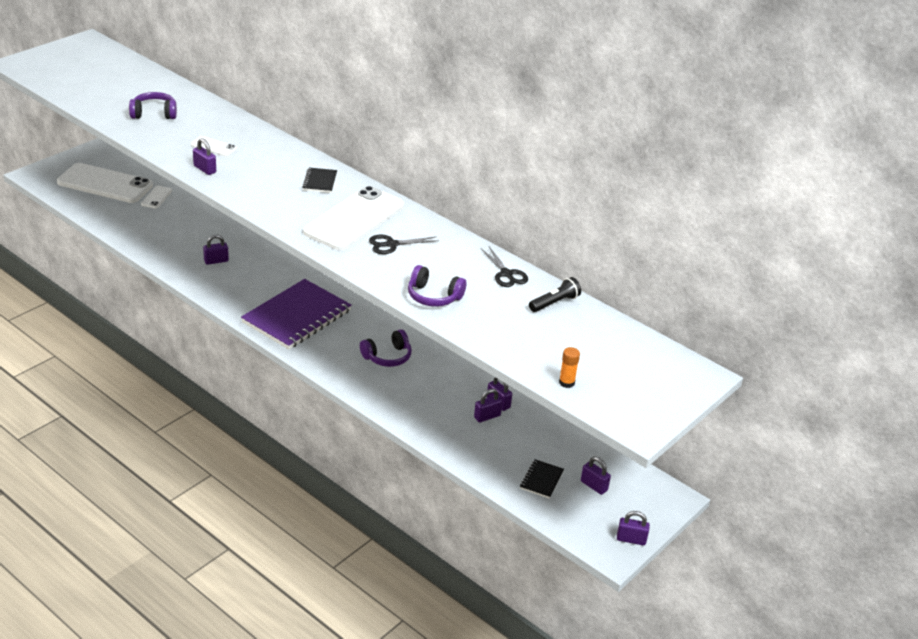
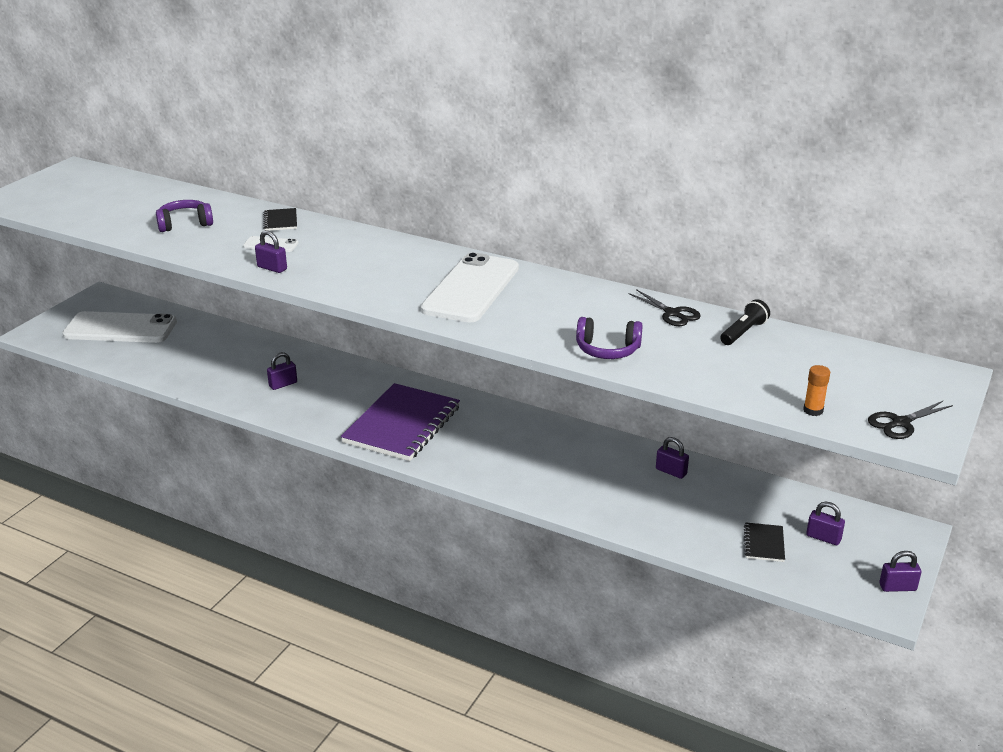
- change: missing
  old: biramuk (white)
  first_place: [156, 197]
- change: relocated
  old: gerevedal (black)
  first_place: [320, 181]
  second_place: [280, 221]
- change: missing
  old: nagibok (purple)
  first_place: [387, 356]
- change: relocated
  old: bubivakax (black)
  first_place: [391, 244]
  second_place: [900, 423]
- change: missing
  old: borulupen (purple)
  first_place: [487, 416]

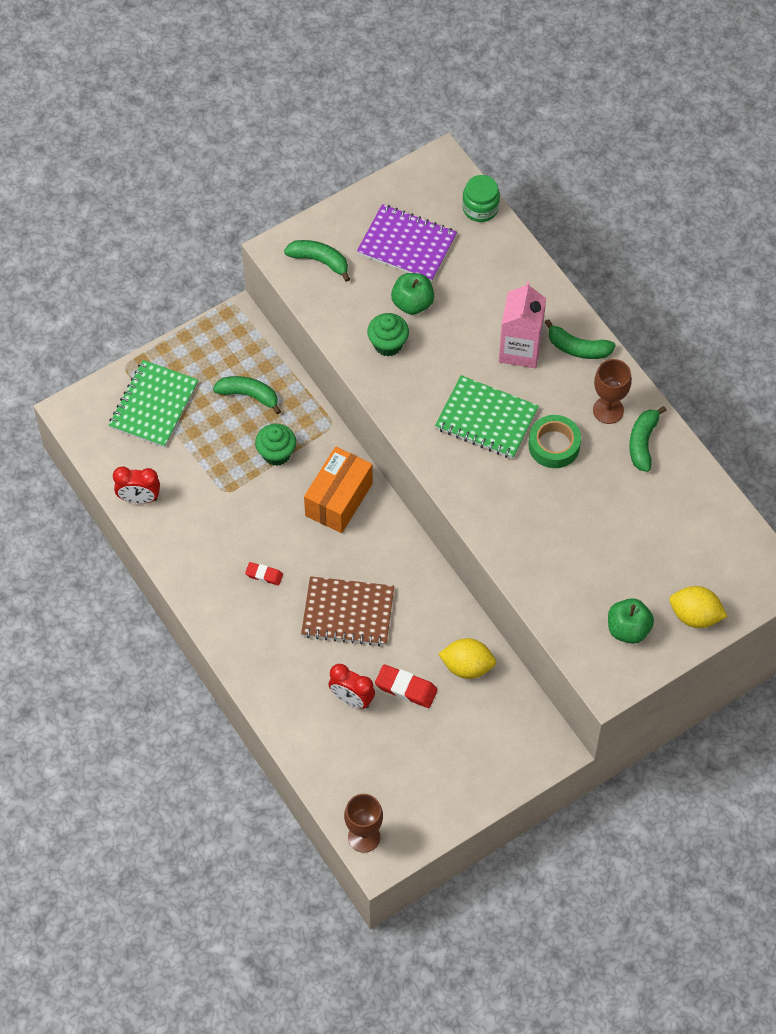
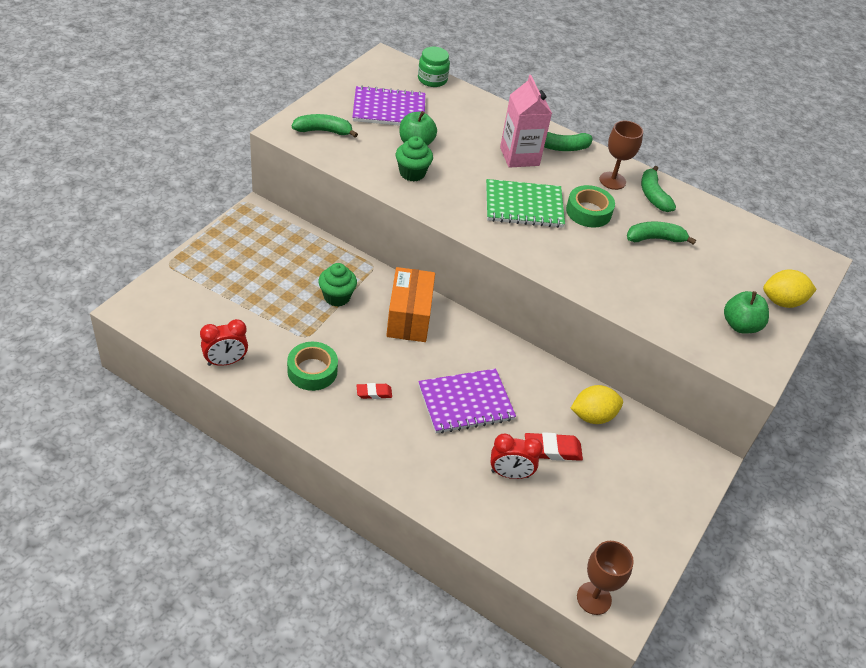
- change: missing
  old: gerevedal (green)
  first_place: [154, 405]
- change: relocated
  old: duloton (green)
  first_place: [249, 395]
  second_place: [655, 239]
- change: colour
  old: gerevedal (brown)
  new: gerevedal (purple)
  first_place: [348, 613]
  second_place: [466, 403]
- change: appeared
  new: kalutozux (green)
  second_place: [312, 371]

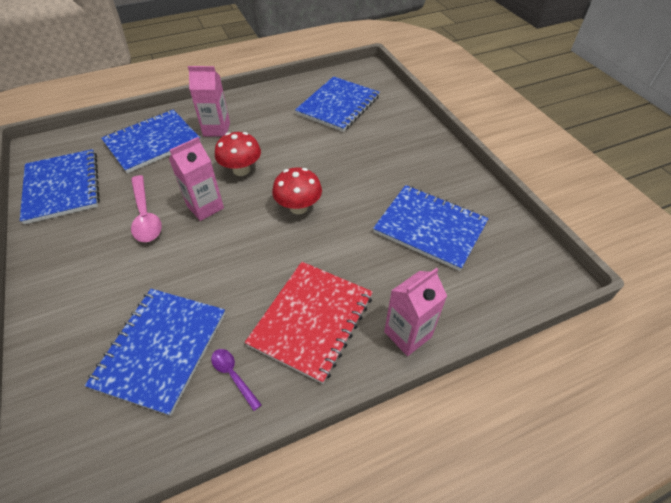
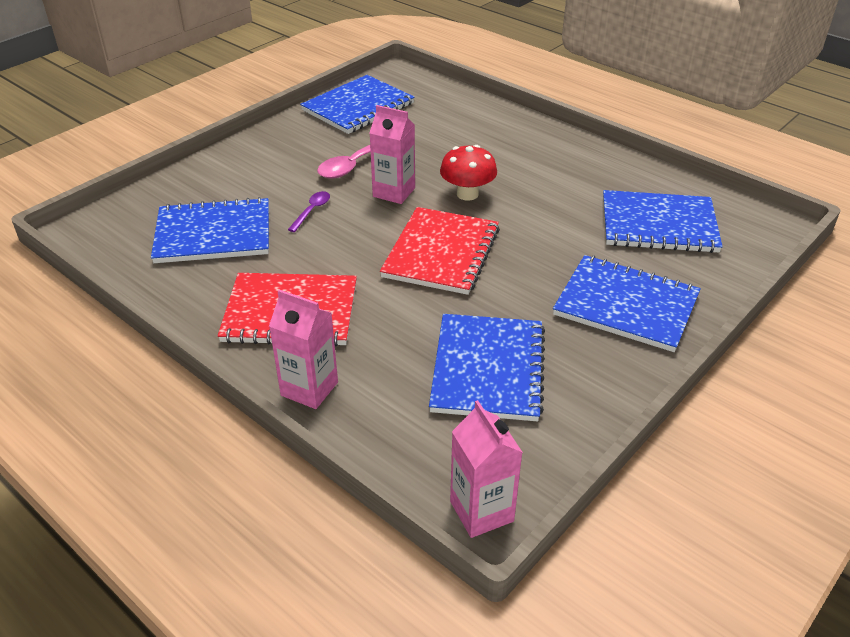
- change: relocated
  old: gerevedal (blue)
  first_place: [152, 142]
  second_place: [626, 305]
- change: relocated
  old: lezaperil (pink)
  first_place: [216, 129]
  second_place: [481, 511]
- change: relocated
  old: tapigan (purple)
  first_place: [233, 375]
  second_place: [312, 211]
- change: exchanged
  old: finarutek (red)
  new: gerevedal (red)
  first_place: [298, 207]
  second_place: [441, 253]

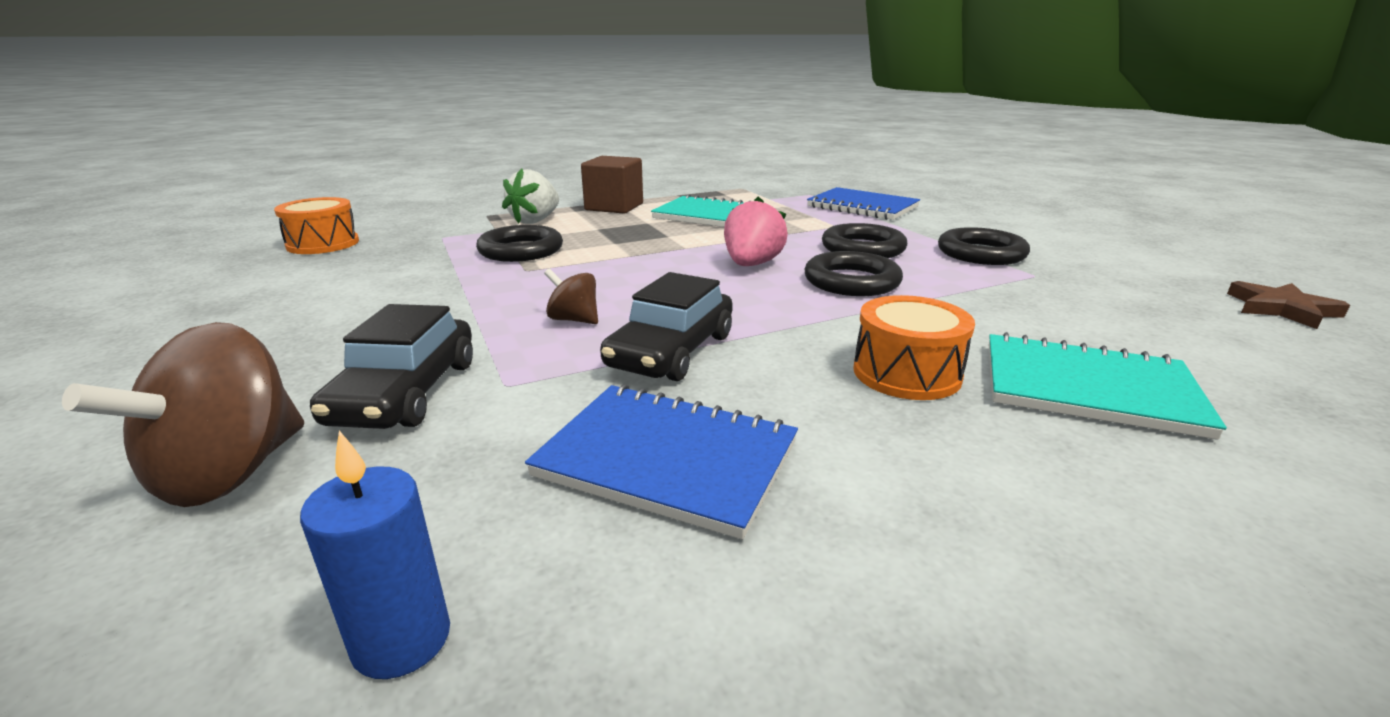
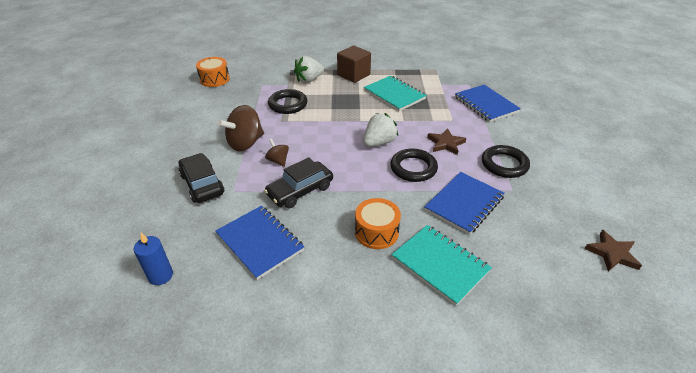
- change: relocated
  old: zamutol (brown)
  first_place: [229, 473]
  second_place: [245, 143]
- change: spun
  old: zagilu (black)
  first_place: [406, 392]
  second_place: [202, 184]
  degrees: 120
- change: colour
  old: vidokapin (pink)
  new: vidokapin (white)
  first_place: [751, 265]
  second_place: [379, 142]
- change: exchanged
  old: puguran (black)
  new: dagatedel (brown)
  first_place: [863, 248]
  second_place: [445, 143]
- change: appeared
  new: gerevedal (blue)
  second_place: [464, 204]

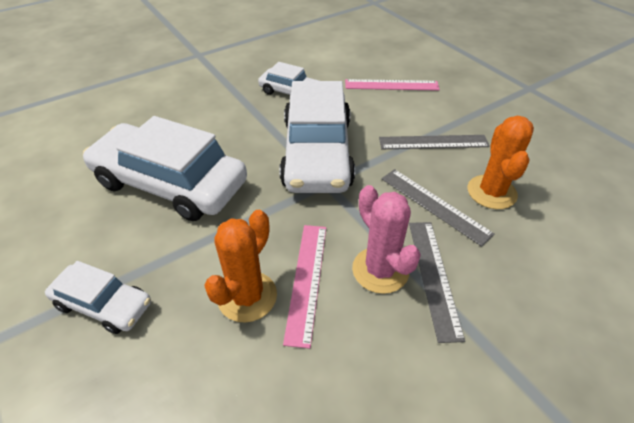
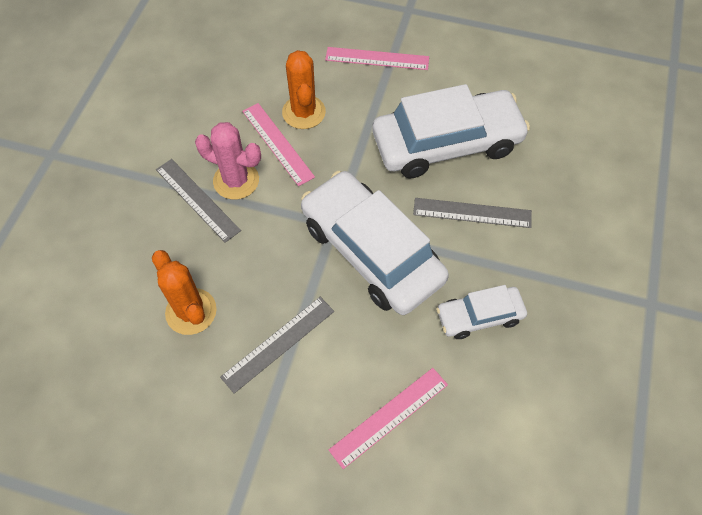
- change: exchanged
  old: zagilu (white)
  new: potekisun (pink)
  first_place: [103, 304]
  second_place: [377, 59]
- change: relocated
  old: potekisun (grey)
  first_place: [434, 205]
  second_place: [472, 213]

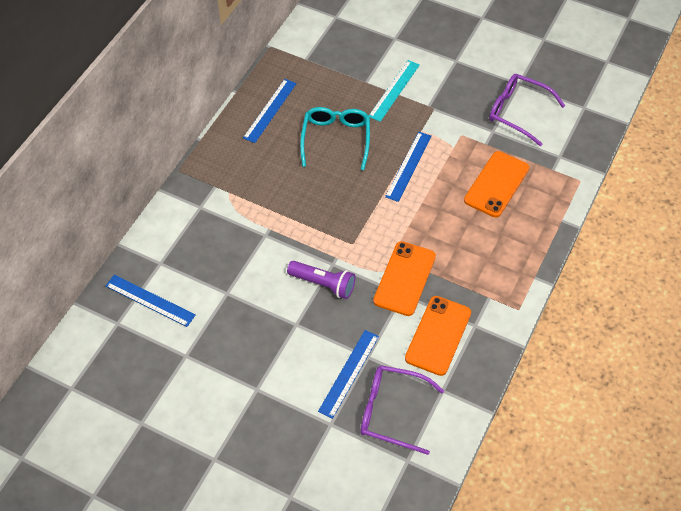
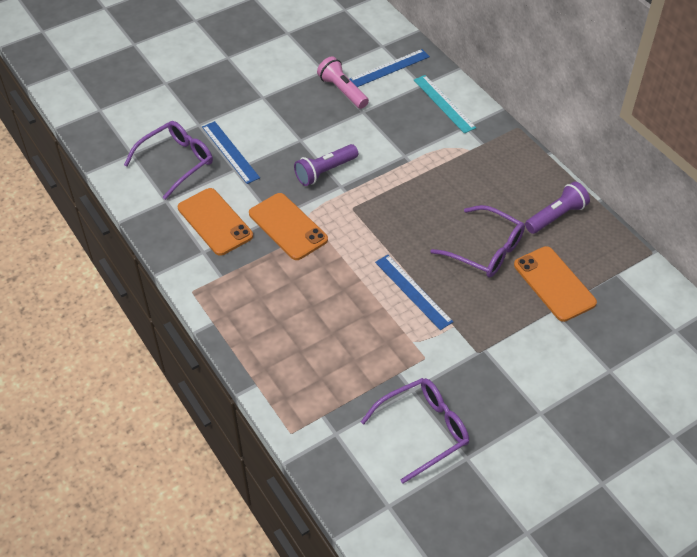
- change: exchanged
  old: potekisun (blue)
  new: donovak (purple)
  first_place: [270, 110]
  second_place: [556, 216]
- change: colour
  old: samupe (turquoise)
  new: samupe (purple)
  first_place: [336, 139]
  second_place: [485, 250]
- change: relocated
  old: potekisun (turquoise)
  first_place: [394, 90]
  second_place: [444, 103]
- change: relocated
  old: biramuk (orange)
  first_place: [496, 184]
  second_place: [554, 284]
- change: appeared
  new: donovak (pink)
  second_place: [342, 91]

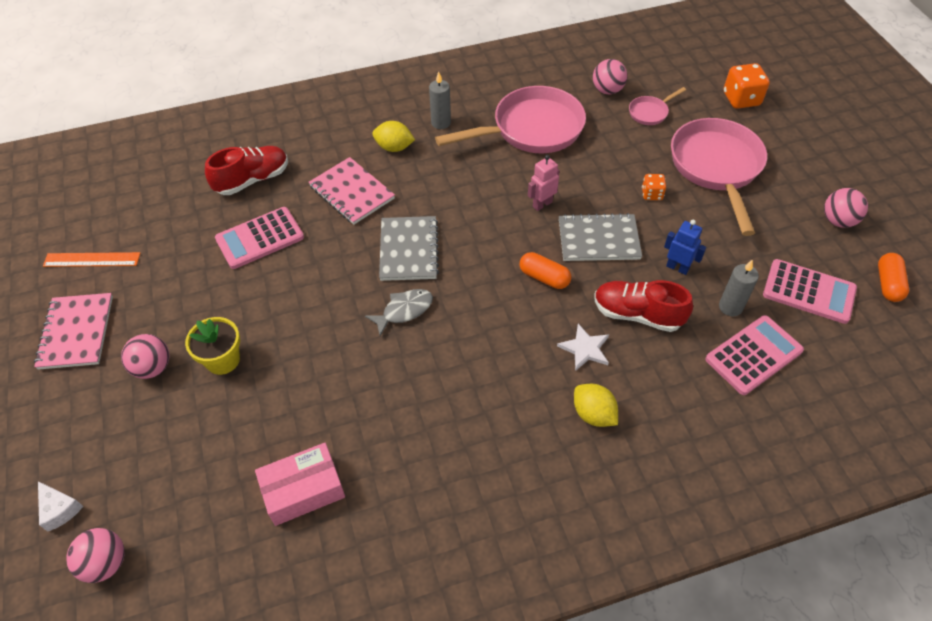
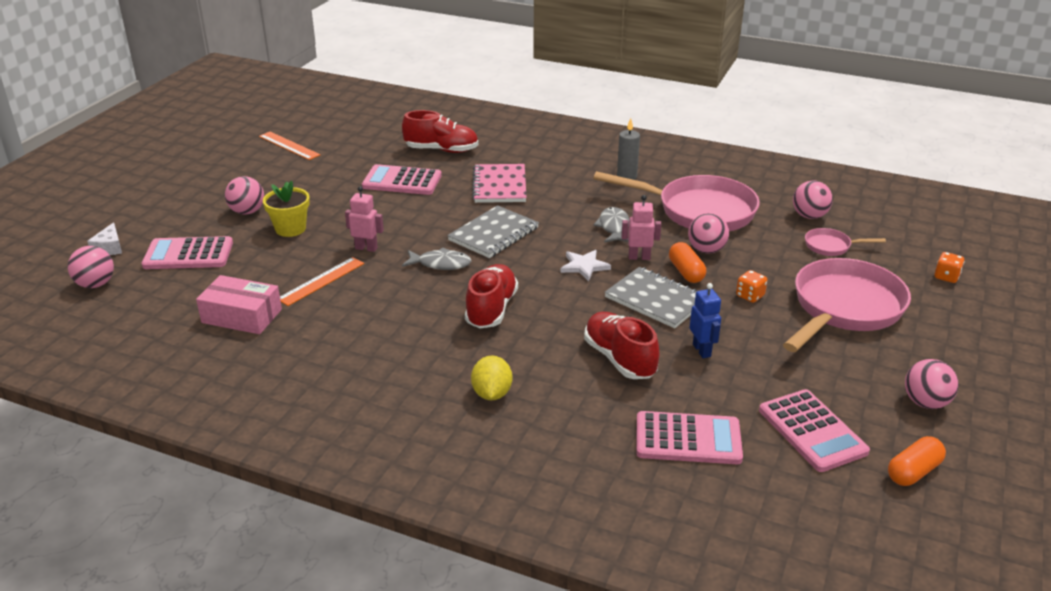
- change: missing
  old: gerevedal (pink)
  first_place: [76, 332]
- change: missing
  old: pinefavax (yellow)
  first_place: [394, 147]
- change: relocated
  old: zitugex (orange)
  first_place: [544, 277]
  second_place: [686, 272]
- change: relocated
  old: dagatedel (white)
  first_place: [585, 349]
  second_place: [584, 266]
- change: missing
  old: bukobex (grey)
  first_place: [730, 307]
- change: size
  old: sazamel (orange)
  first_place: [741, 99]
  second_place: [946, 277]
  factor: 0.57
- change: appeared
  new: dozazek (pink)
  second_place: [188, 254]
- change: appeared
  new: potekisun (orange)
  second_place: [321, 281]
- change: appeared
  new: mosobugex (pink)
  second_place: [366, 248]
- change: appeared
  new: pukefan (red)
  second_place: [491, 309]
- change: appeared
  new: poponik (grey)
  second_place: [614, 227]
- change: appeared
  new: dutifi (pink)
  second_place: [706, 250]

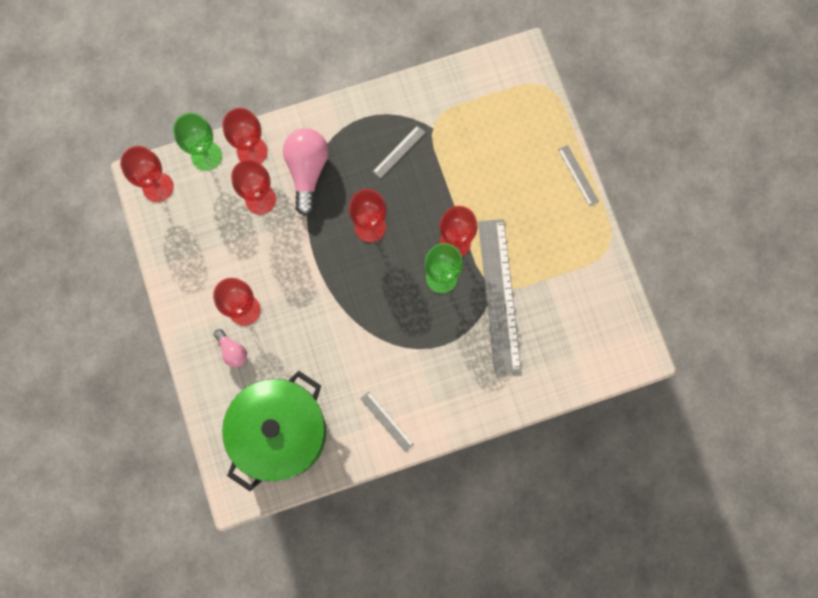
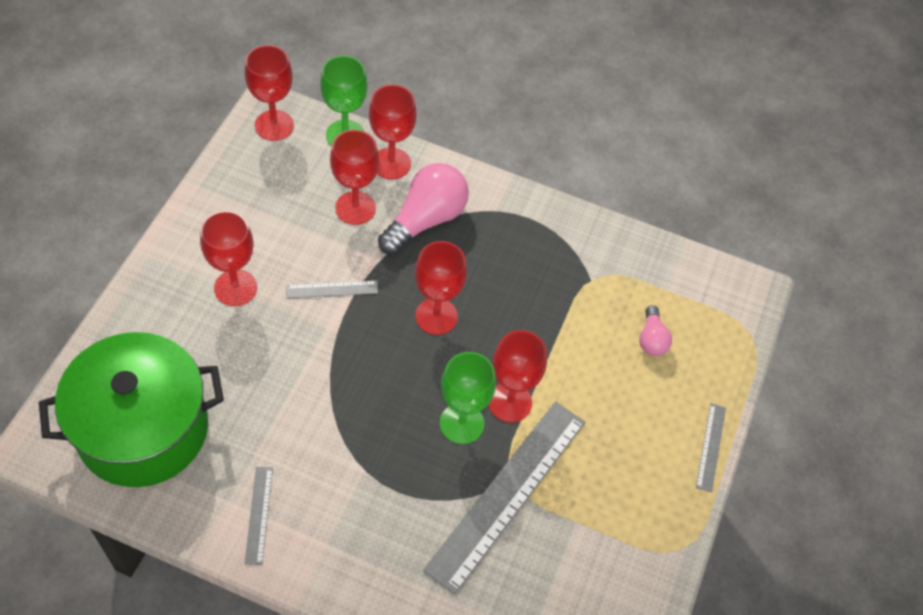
- change: relocated
  old: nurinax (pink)
  first_place: [232, 351]
  second_place: [651, 339]
- change: relocated
  old: potekisun (grey)
  first_place: [399, 152]
  second_place: [332, 289]

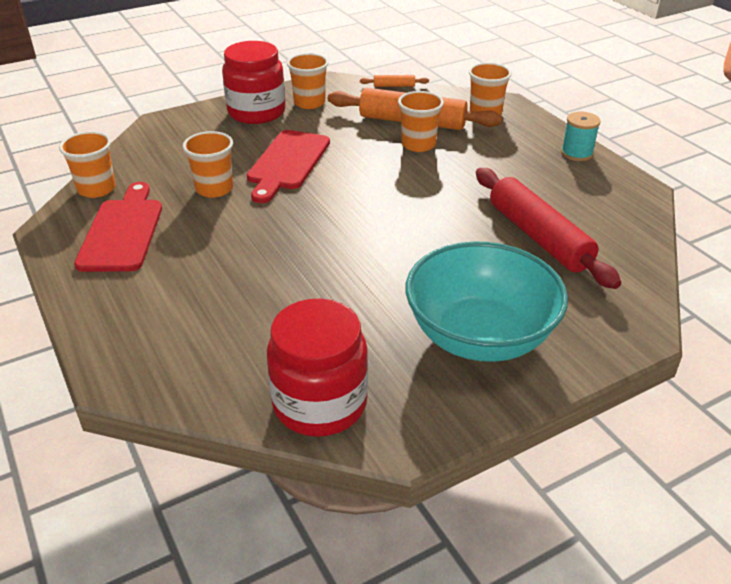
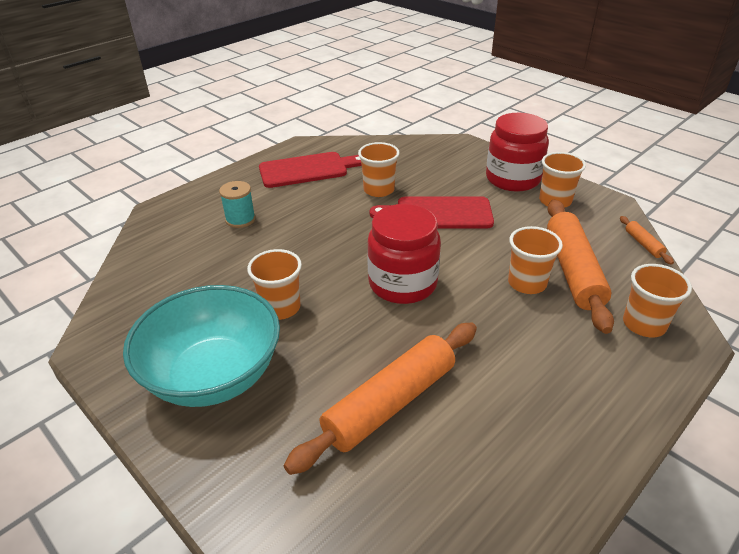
- change: relocated
  old: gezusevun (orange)
  first_place: [97, 189]
  second_place: [280, 308]
- change: relocated
  old: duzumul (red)
  first_place: [320, 404]
  second_place: [402, 284]
- change: colour
  old: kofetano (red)
  new: kofetano (orange)
  first_place: [538, 237]
  second_place: [390, 403]
- change: relocated
  old: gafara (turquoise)
  first_place: [576, 153]
  second_place: [240, 219]

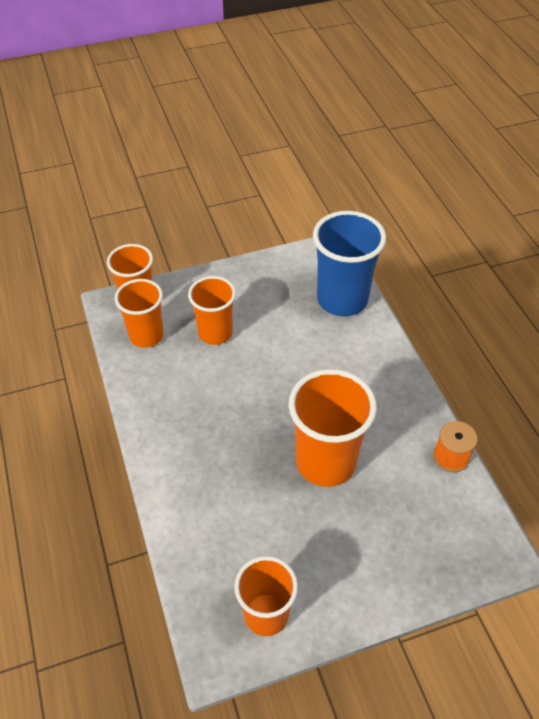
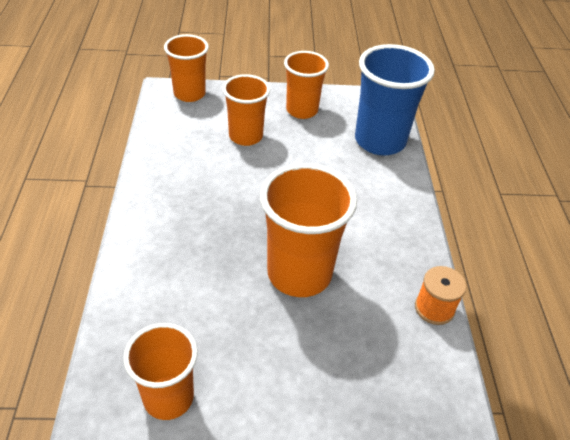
- change: relocated
  old: gezusevun (orange)
  first_place: [146, 336]
  second_place: [302, 110]

